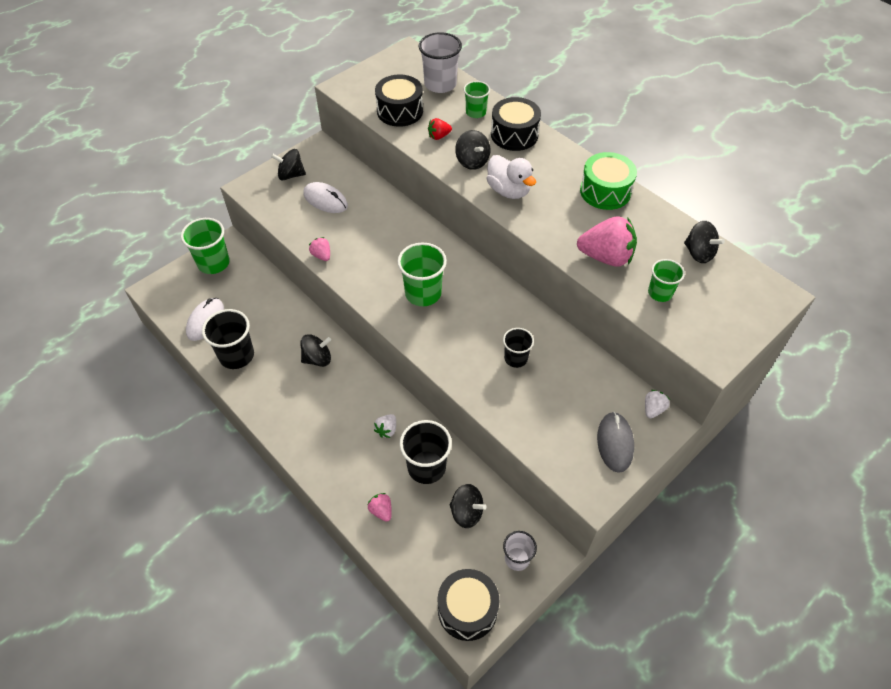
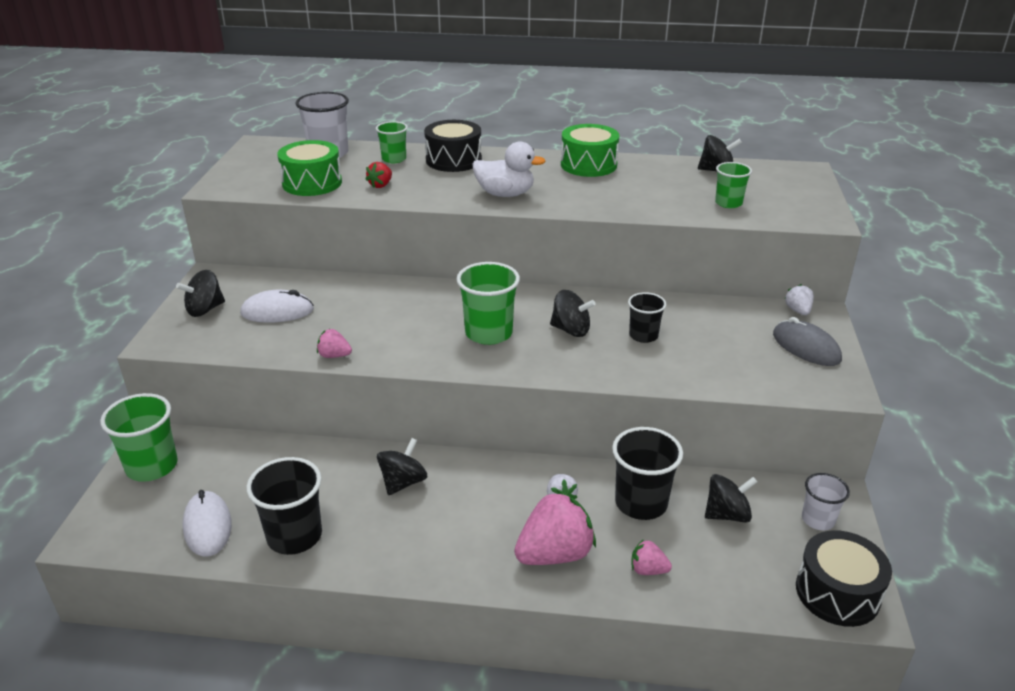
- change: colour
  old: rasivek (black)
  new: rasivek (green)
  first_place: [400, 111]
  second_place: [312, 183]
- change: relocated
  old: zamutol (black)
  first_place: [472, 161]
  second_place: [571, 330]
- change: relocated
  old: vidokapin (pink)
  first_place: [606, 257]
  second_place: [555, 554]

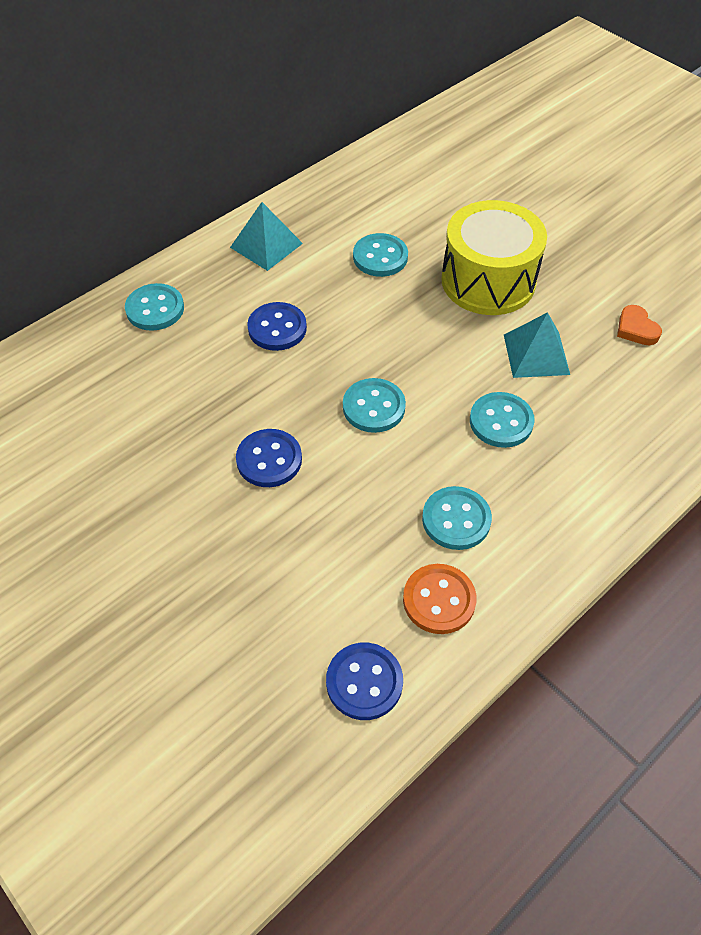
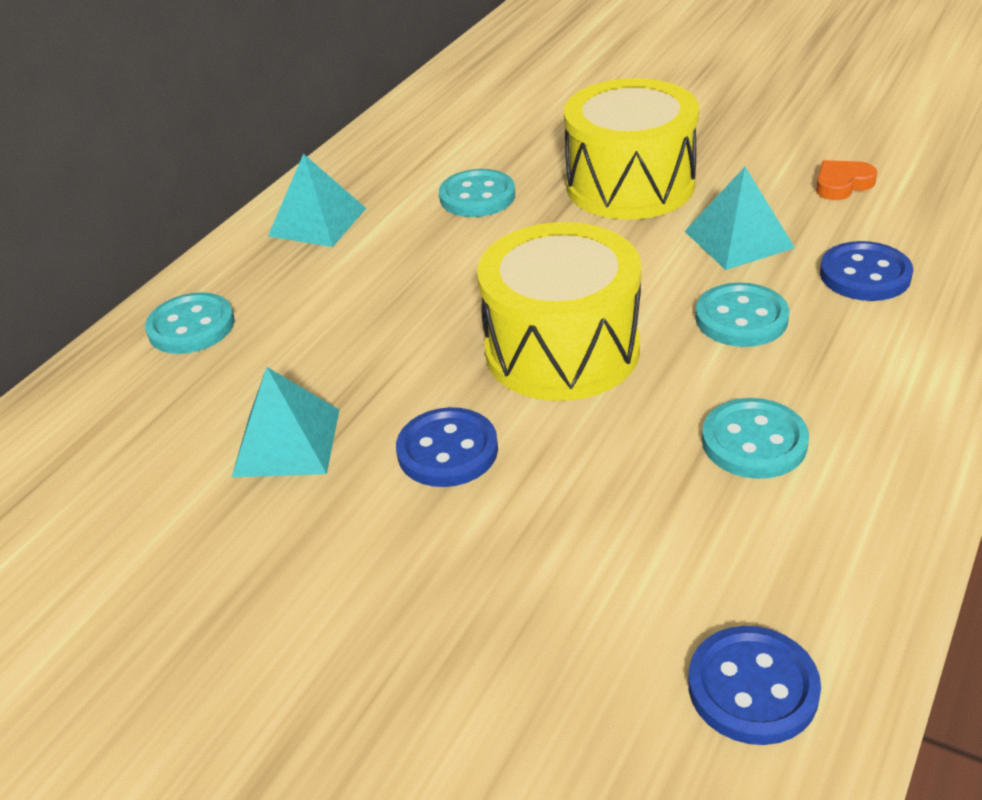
- change: relocated
  old: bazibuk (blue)
  first_place: [277, 328]
  second_place: [865, 275]
- change: exchanged
  old: bazibuk (turquoise)
  new: rasivek (yellow)
  first_place: [374, 407]
  second_place: [562, 350]
- change: missing
  old: bazibuk (orange)
  first_place: [439, 600]
- change: spun
  old: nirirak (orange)
  first_place: [636, 329]
  second_place: [842, 184]
  degrees: 105
- change: appeared
  new: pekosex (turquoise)
  second_place: [286, 442]

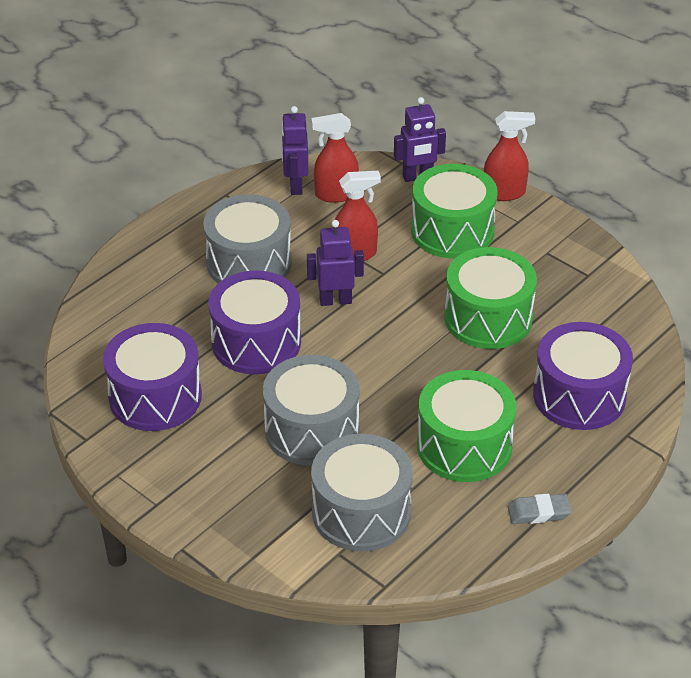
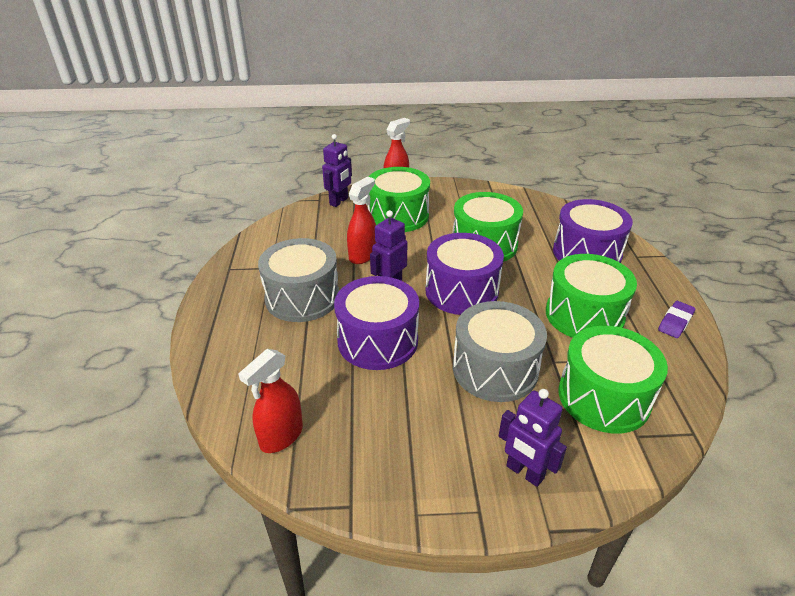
- change: relocated
  old: rasivek (purple)
  first_place: [155, 397]
  second_place: [461, 291]
- change: relocated
  old: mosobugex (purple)
  first_place: [295, 186]
  second_place: [524, 472]
- change: relocated
  old: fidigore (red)
  first_place: [336, 194]
  second_place: [281, 436]
- change: colour
  old: rasivek (grey)
  new: rasivek (green)
  first_place: [361, 512]
  second_place: [604, 397]
- change: colour
  old: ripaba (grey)
  new: ripaba (purple)
  first_place: [538, 512]
  second_place: [675, 322]

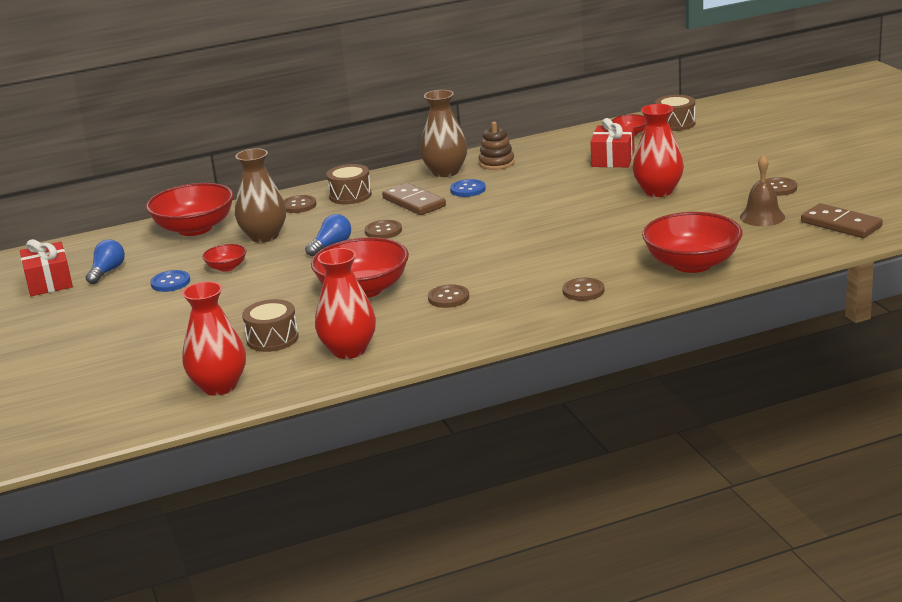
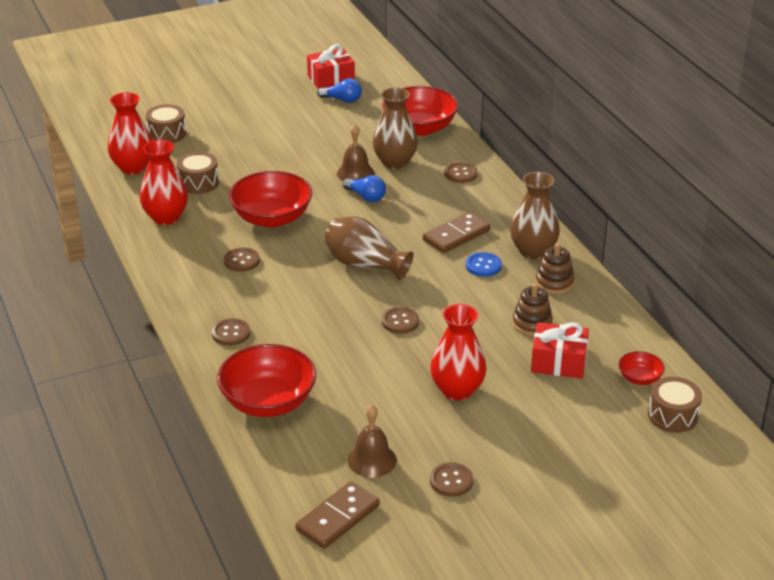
- change: missing
  old: bazibuk (blue)
  first_place: [170, 282]
- change: missing
  old: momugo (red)
  first_place: [226, 267]
- change: relocated
  old: rasivek (brown)
  first_place: [350, 195]
  second_place: [167, 134]
- change: relocated
  old: bazibuk (brown)
  first_place: [383, 231]
  second_place: [400, 321]
- change: appeared
  new: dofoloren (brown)
  second_place: [365, 264]
- change: appeared
  new: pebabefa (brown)
  second_place: [355, 173]
- change: appeared
  new: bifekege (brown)
  second_place: [532, 323]

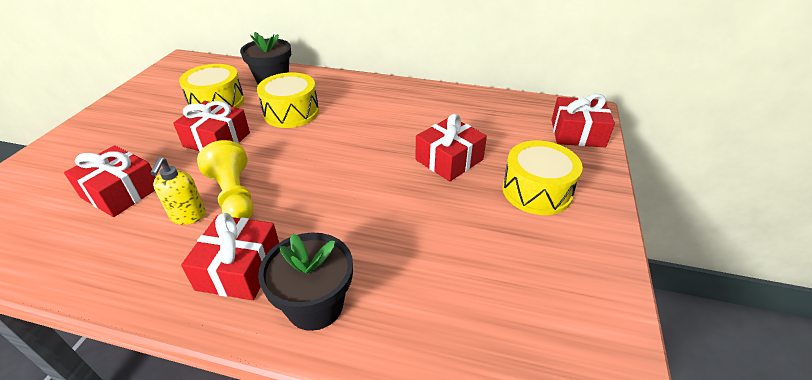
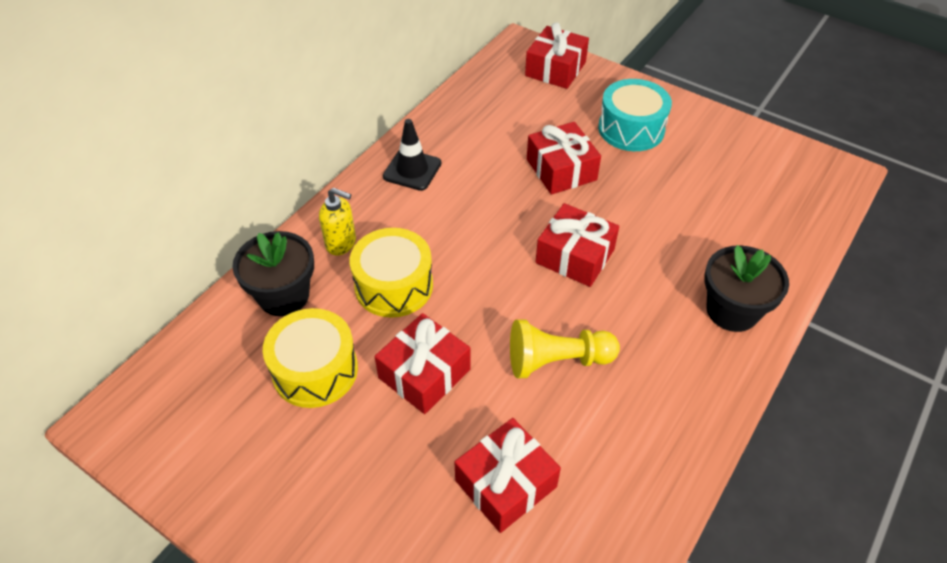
- change: relocated
  old: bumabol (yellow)
  first_place: [188, 216]
  second_place: [341, 243]
- change: relocated
  old: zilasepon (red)
  first_place: [239, 268]
  second_place: [575, 256]
- change: colour
  old: rasivek (yellow)
  new: rasivek (turquoise)
  first_place: [536, 191]
  second_place: [631, 129]
- change: appeared
  new: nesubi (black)
  second_place: [412, 170]

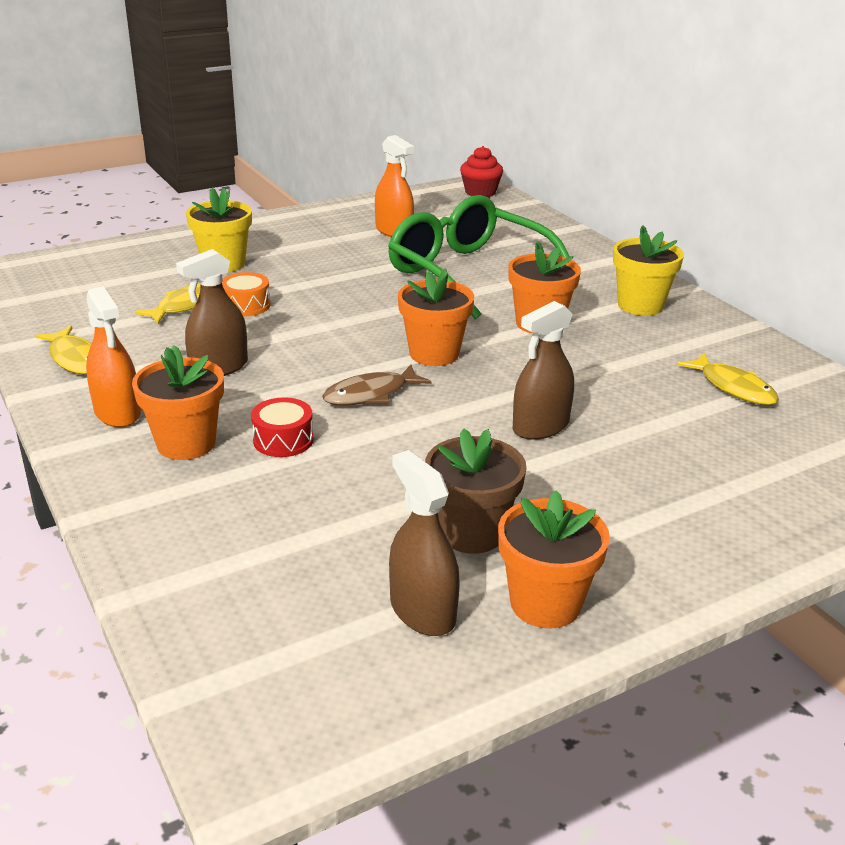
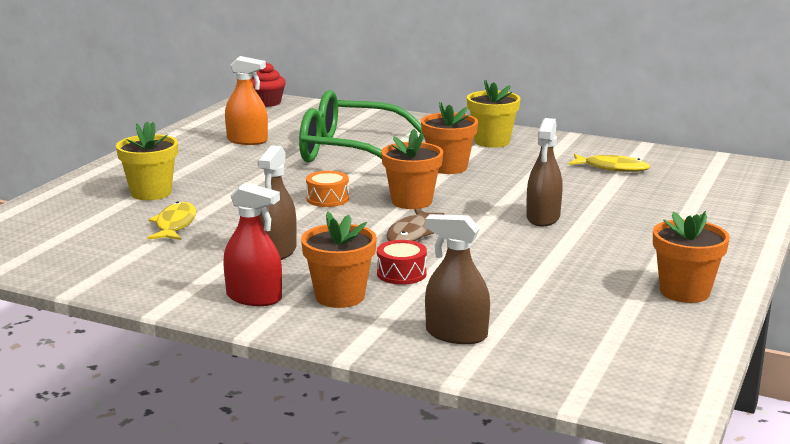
- change: missing
  old: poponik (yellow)
  first_place: [75, 358]
- change: colour
  old: fidigore (orange)
  new: fidigore (red)
  first_place: [117, 412]
  second_place: [254, 297]
- change: relocated
  old: rasivek (orange)
  first_place: [246, 305]
  second_place: [327, 199]
- change: relocated
  old: fidigore (brown)
  first_place: [422, 611]
  second_place: [456, 334]
- change: missing
  old: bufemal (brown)
  first_place: [471, 533]

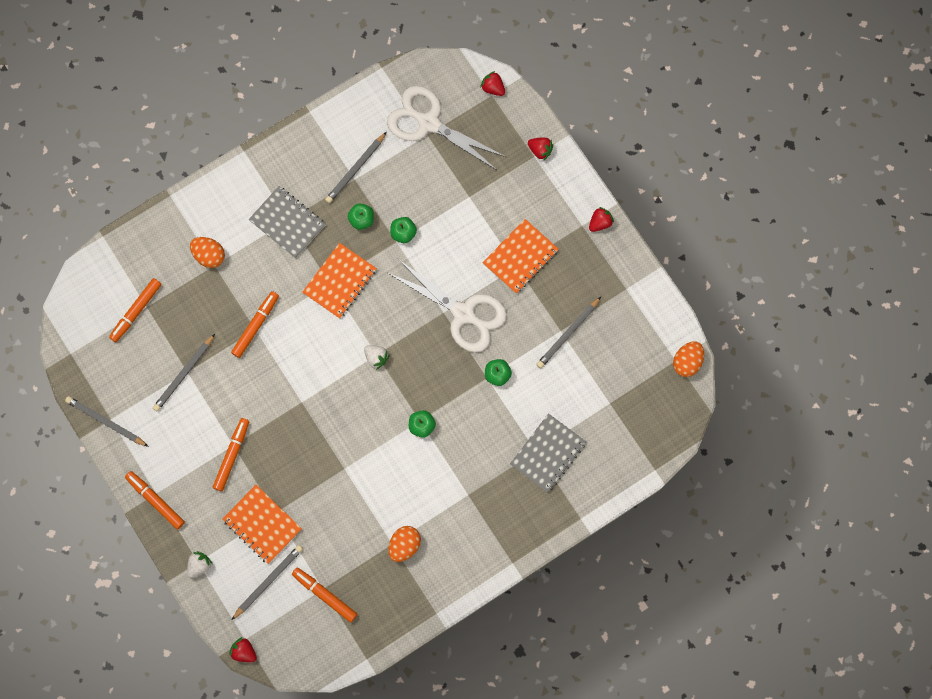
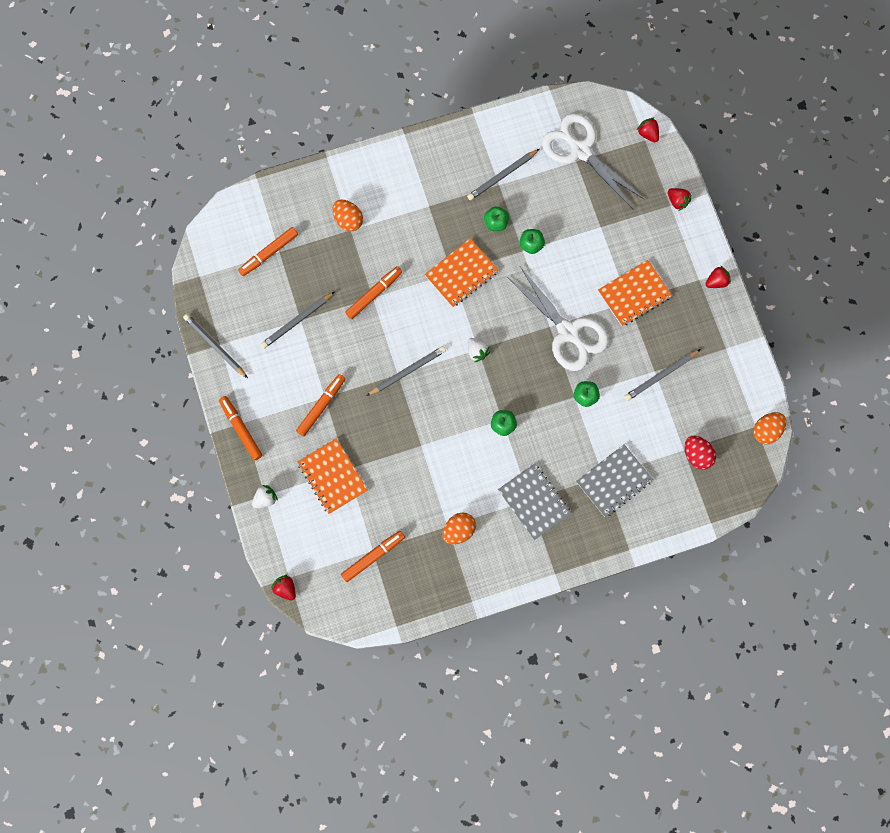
- change: relocated
  old: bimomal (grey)
  first_place: [268, 581]
  second_place: [407, 371]
- change: relocated
  old: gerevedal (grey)
  first_place: [287, 223]
  second_place: [534, 502]
- change: spun
  old: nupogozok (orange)
  first_place: [324, 595]
  second_place: [373, 556]
  degrees: 90
- change: appeared
  new: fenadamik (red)
  second_place: [697, 455]

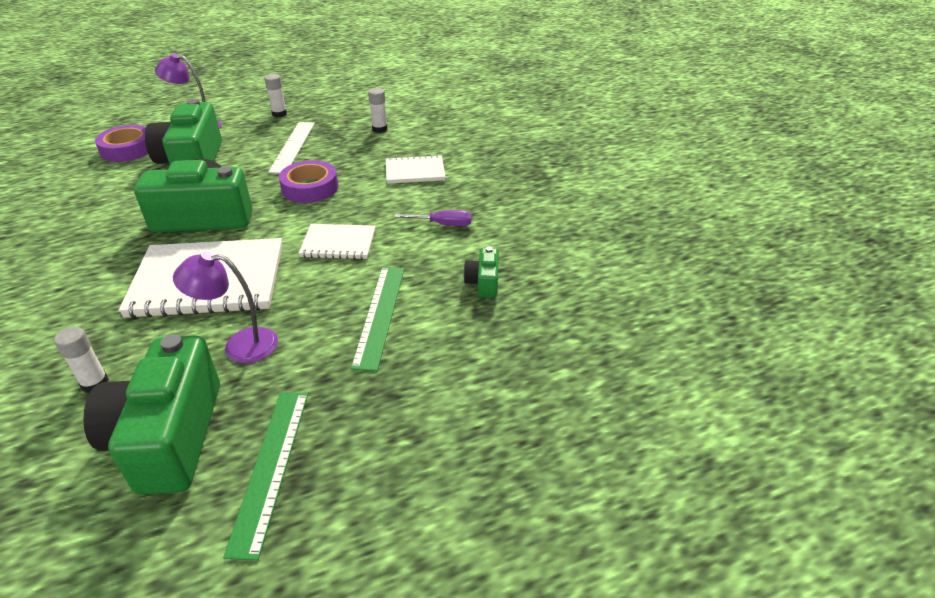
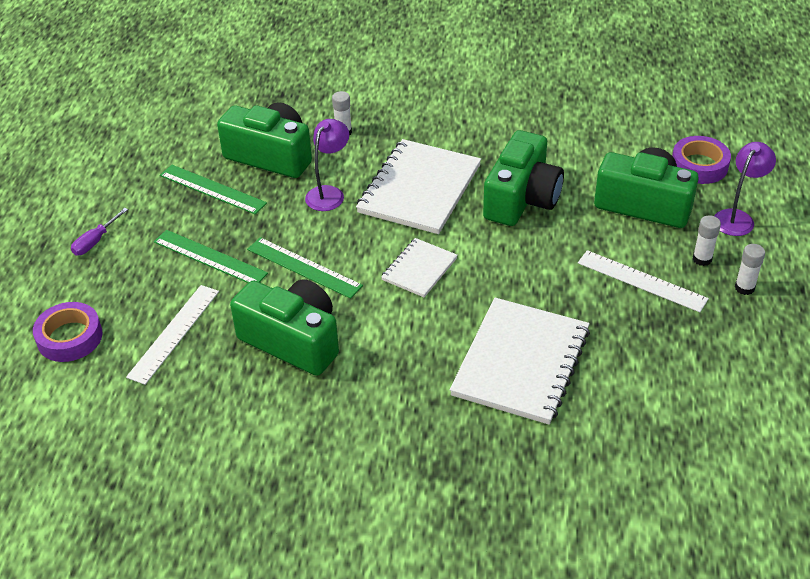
- change: relocated
  old: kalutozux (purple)
  first_place: [310, 188]
  second_place: [70, 337]
- change: relocated
  old: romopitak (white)
  first_place: [379, 129]
  second_place: [702, 259]
- change: size
  old: gerevedal (white)
  first_place: [415, 171]
  second_place: [521, 363]
  factor: 1.88
- change: relocated
  old: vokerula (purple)
  first_place: [442, 224]
  second_place: [95, 241]
- change: size
  old: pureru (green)
  first_place: [483, 282]
  second_place: [293, 340]
  factor: 2.21
- change: appeared
  new: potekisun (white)
  second_place: [174, 333]
- change: appeared
  new: potekisun (green)
  second_place: [210, 257]

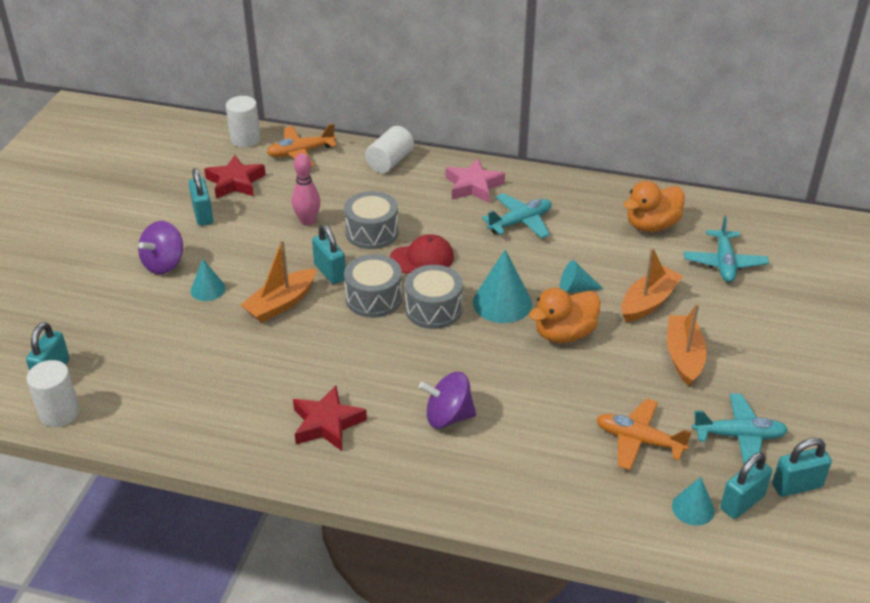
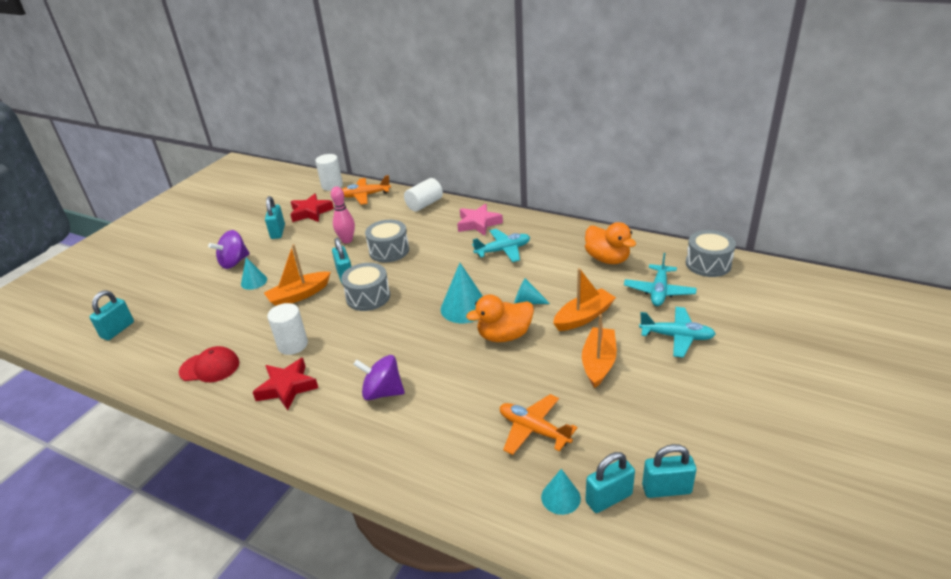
- change: relocated
  old: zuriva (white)
  first_place: [59, 412]
  second_place: [292, 345]
- change: relocated
  old: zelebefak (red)
  first_place: [422, 258]
  second_place: [210, 367]
- change: relocated
  old: rasivek (grey)
  first_place: [433, 309]
  second_place: [708, 264]
- change: spun
  old: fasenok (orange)
  first_place: [651, 225]
  second_place: [607, 259]
  degrees: -105
- change: relocated
  old: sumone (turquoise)
  first_place: [739, 436]
  second_place: [676, 337]

